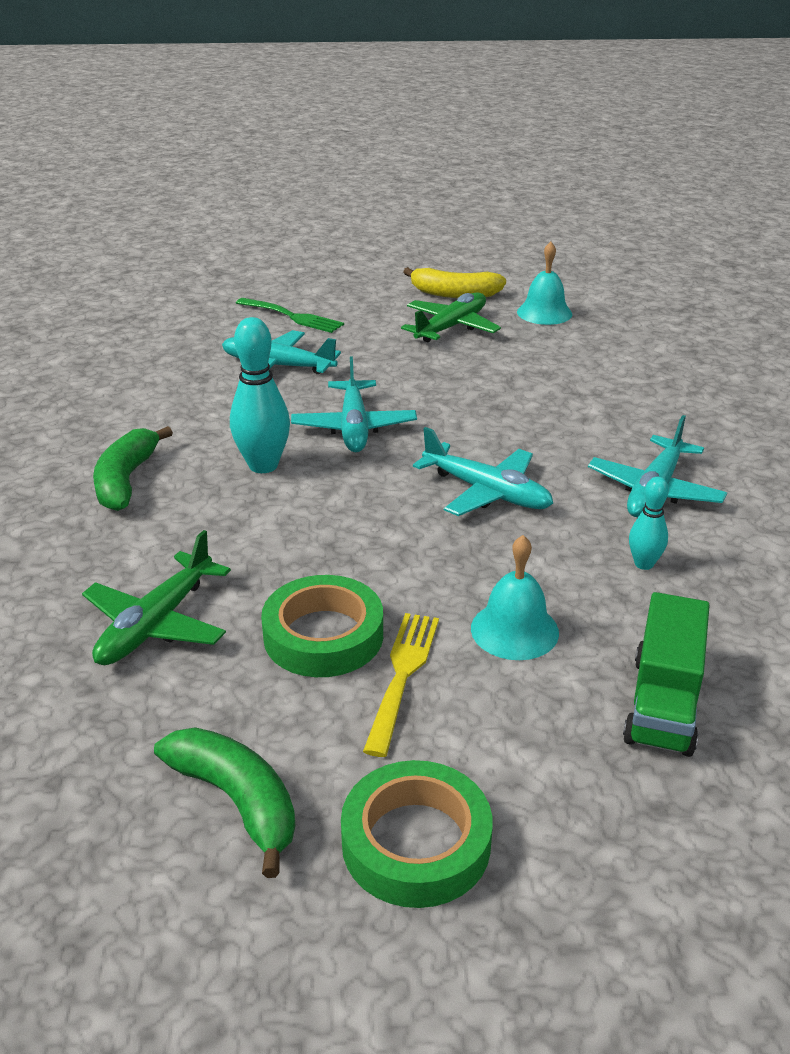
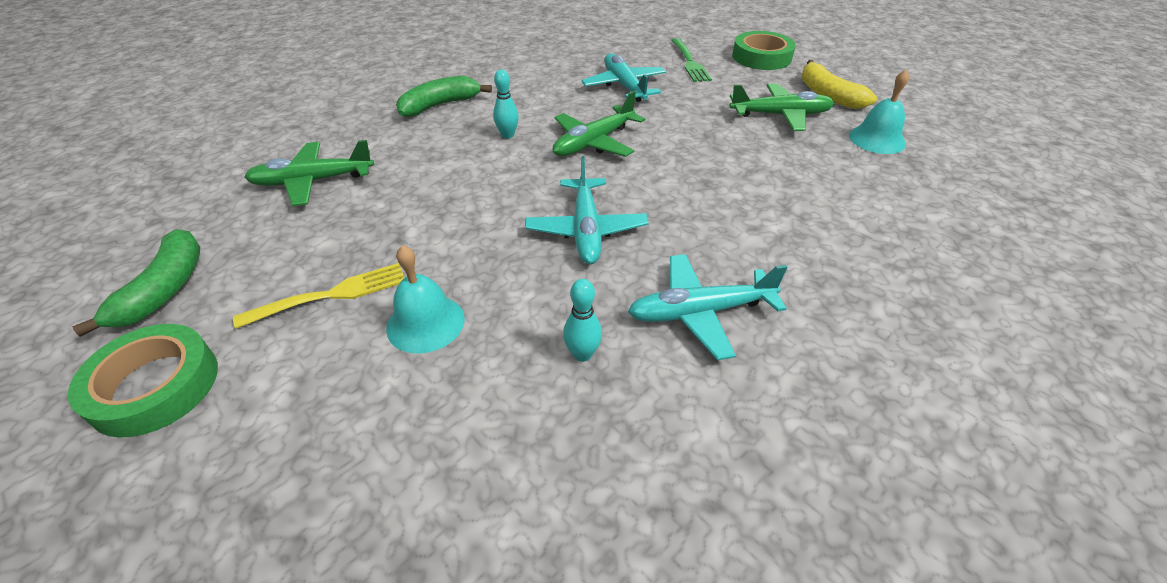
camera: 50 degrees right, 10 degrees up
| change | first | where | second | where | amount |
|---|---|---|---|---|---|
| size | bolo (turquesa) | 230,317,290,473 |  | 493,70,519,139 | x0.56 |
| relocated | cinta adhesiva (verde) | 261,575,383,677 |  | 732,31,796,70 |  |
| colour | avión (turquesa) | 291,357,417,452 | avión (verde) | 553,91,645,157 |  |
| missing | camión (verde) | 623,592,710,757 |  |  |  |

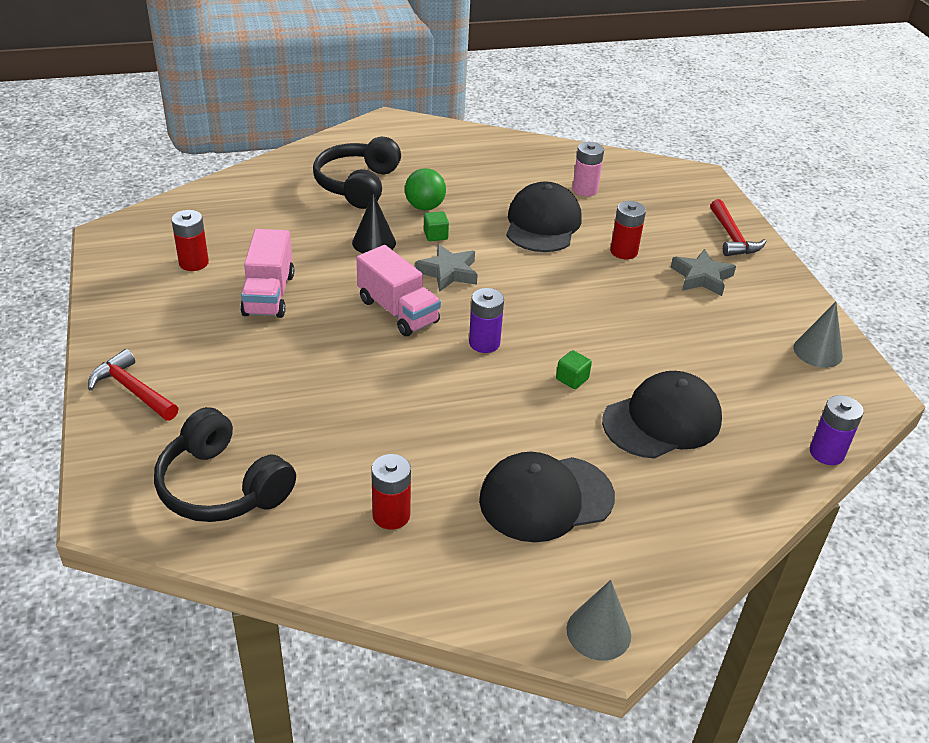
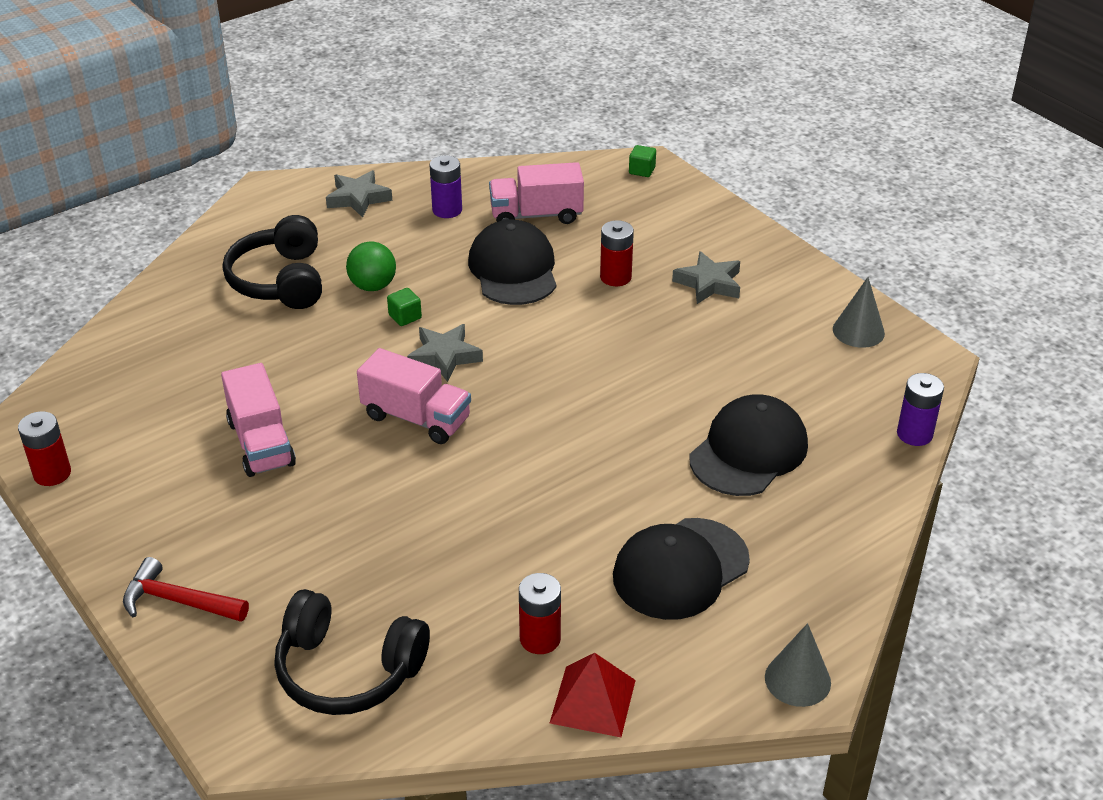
camera: 20 degrees left, 0 degrees up
| change | first | where | second | where | amount |
|---|---|---|---|---|---|
| relocated | pila (rojo) | 171,210,209,271 |  | 18,411,71,486 |  |
| missing | cono (negro) | 352,193,396,254 |  |  |  |
| relocated | pila (morado) | 469,288,504,353 |  | 429,155,462,218 |  |
| relocated | cubo (verde) | 556,350,592,389 |  | 629,145,656,177 |  |
| exchanged | pila (rosa) | 573,142,604,196 | camión (rosa) | 489,162,584,224 |  |
| missing | martillo (rojo) | 710,199,767,256 |  |  |  |
| appeared |  |  | estrella (gris) | 326,170,392,218 |  |
| appeared |  |  | pirámide (rojo) | 550,653,636,737 |  |

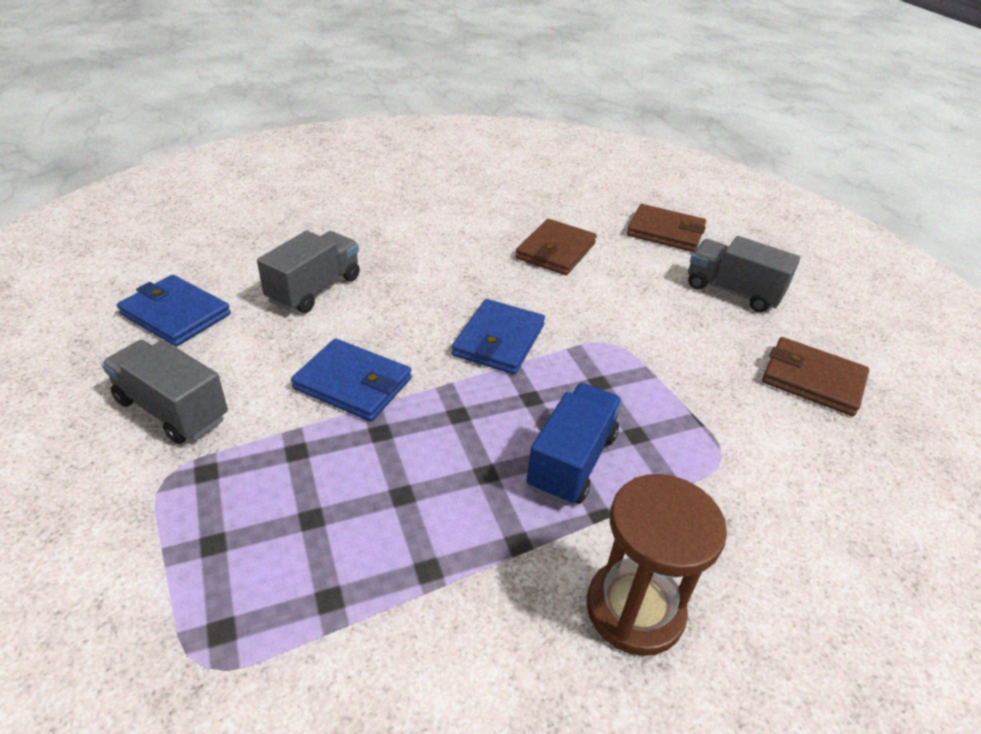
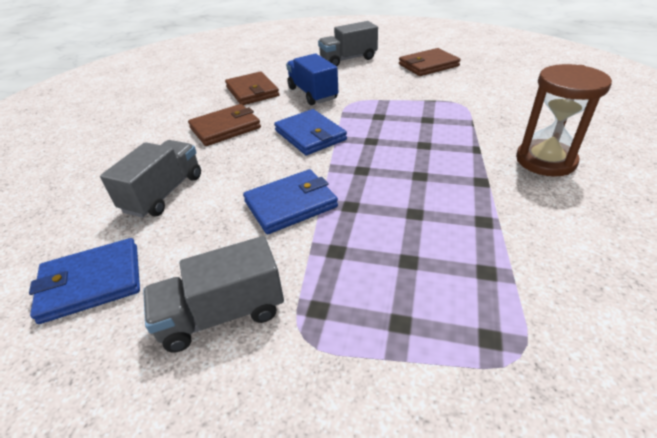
camera: 50 degrees left, 0 degrees up
| change | first | where | second | where | amount |
|---|---|---|---|---|---|
| spun | camión (gris) | 257,231,360,313 |  | 100,140,201,218 | 45 degrees clockwise |
| relocated | camión (azul) | 526,383,622,505 |  | 286,53,338,105 |  |
| relocated | cartera (marrón) | 627,204,706,252 |  | 188,104,261,146 |  |

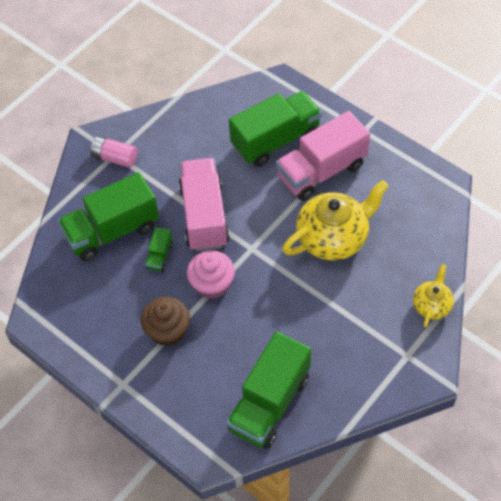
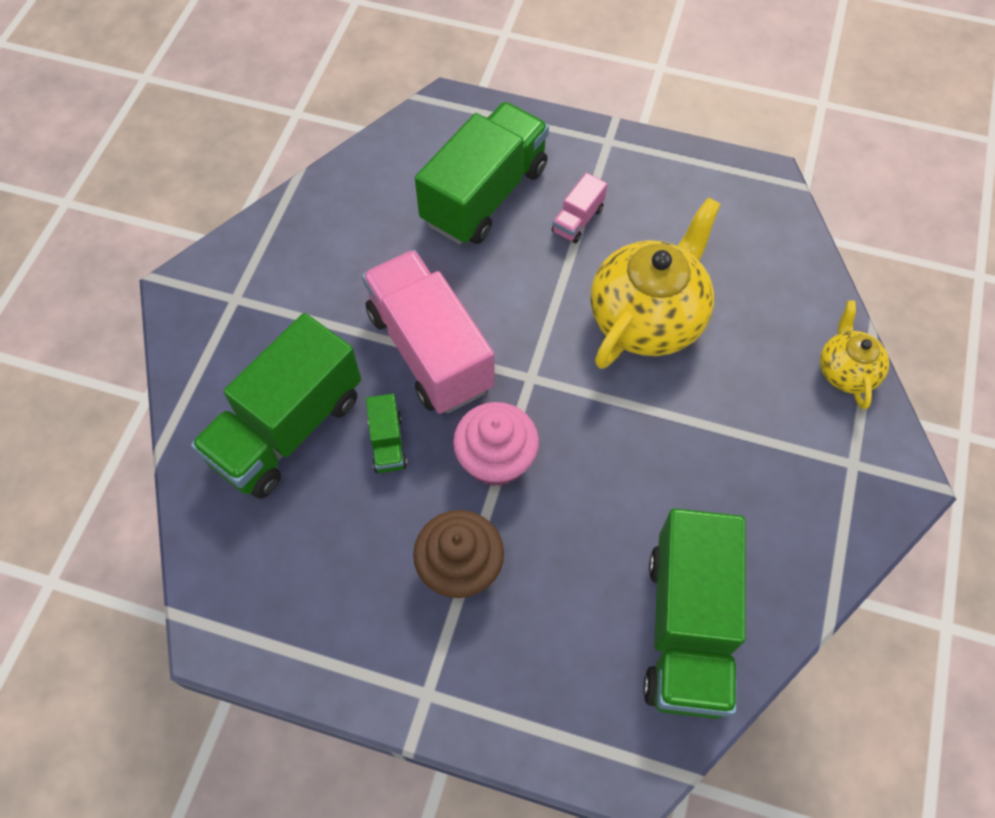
camera: 25 degrees left, 5 degrees up
| change | first | where | second | where | amount |
|---|---|---|---|---|---|
| missing | pila (rosa) | 91,136,137,168 |  |  |  |
| size | camión (rosa) | 276,111,370,201 |  | 552,173,607,243 | x0.43 |

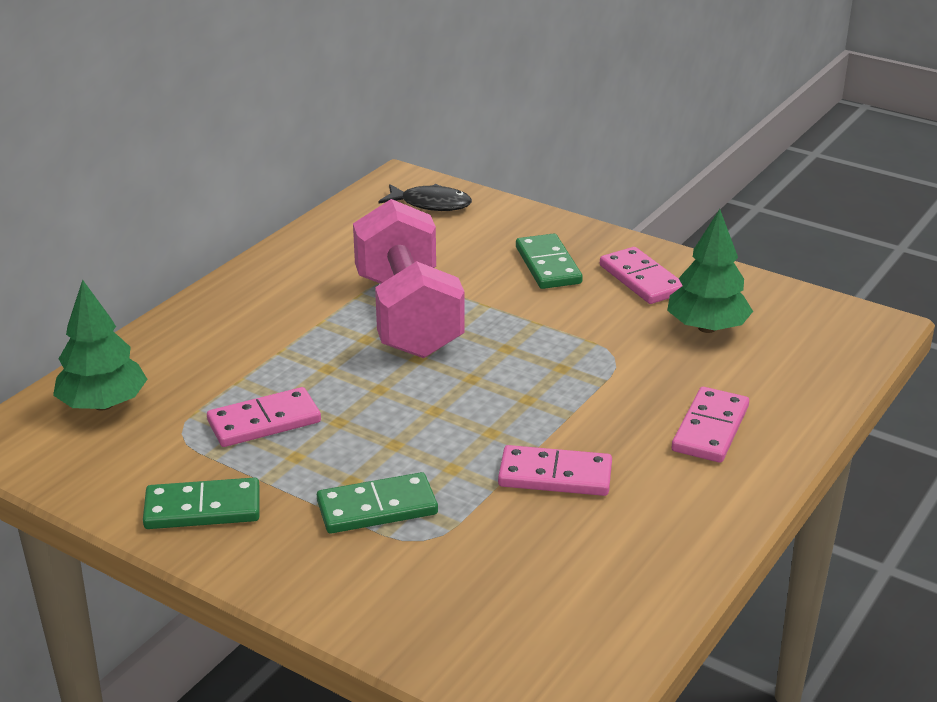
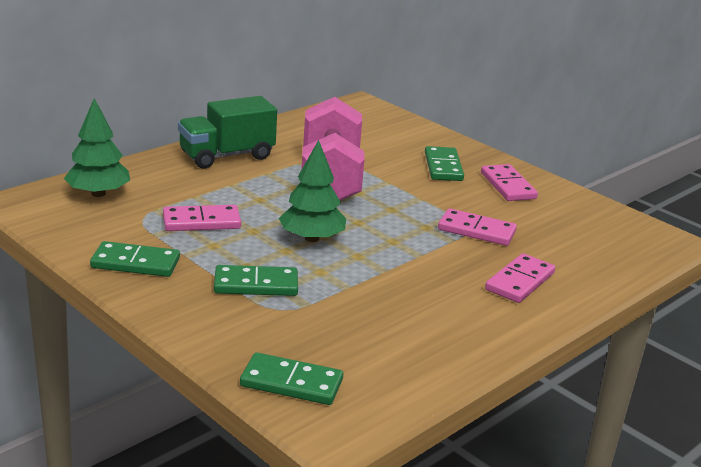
camera: 10 degrees right, 5 degrees down
| change | first | where | second | where | amount |
|---|---|---|---|---|---|
| missing | pez (negro) | 379,184,472,211 |  |  |  |
| relocated | ficha de dominó (rosa) | 498,445,612,496 |  | 438,208,517,246 |  |
| relocated | árbol (verde) | 667,209,753,333 |  | 279,140,346,242 |  |
| appeared |  |  | camión (verde) | 178,96,277,169 |  |
| appeared |  |  | ficha de dominó (verde) | 240,352,343,405 |  |

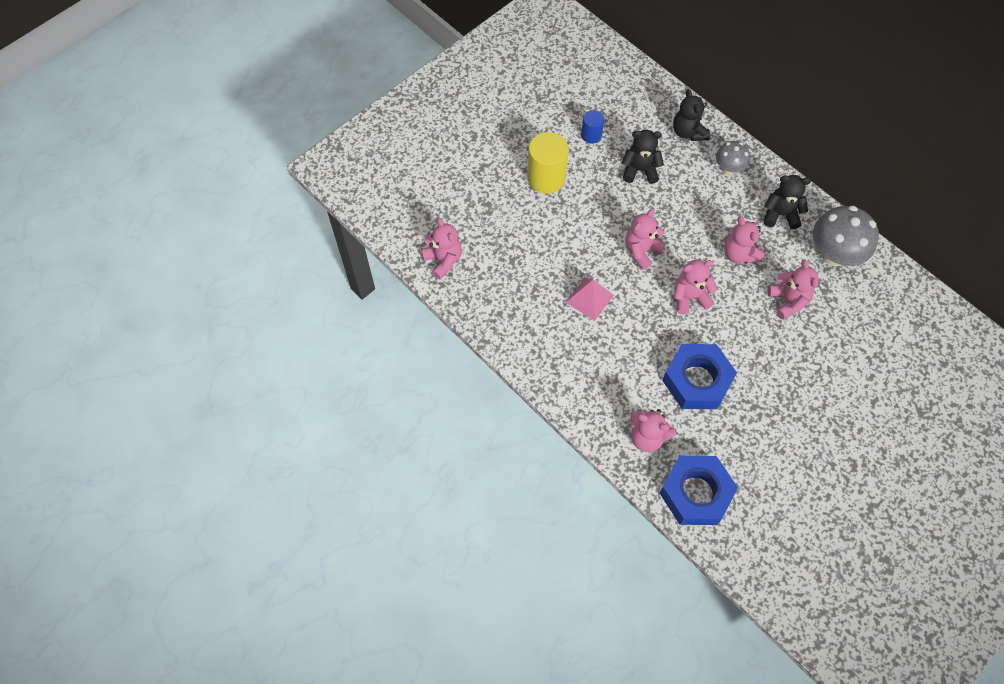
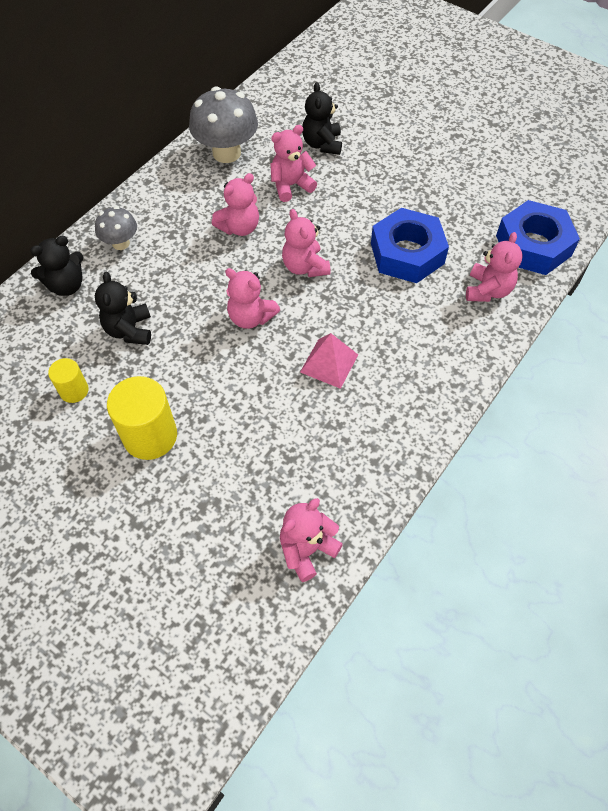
camera: 100 degrees left, 5 degrees down
| change | first | where | second | where | amount |
|---|---|---|---|---|---|
| colour | cilindro (azul) | 581,110,604,144 | cilindro (amarillo) | 48,358,89,403 |  |
| relocated | osito (negro) | 764,175,811,229 |  | 302,82,342,155 |  |

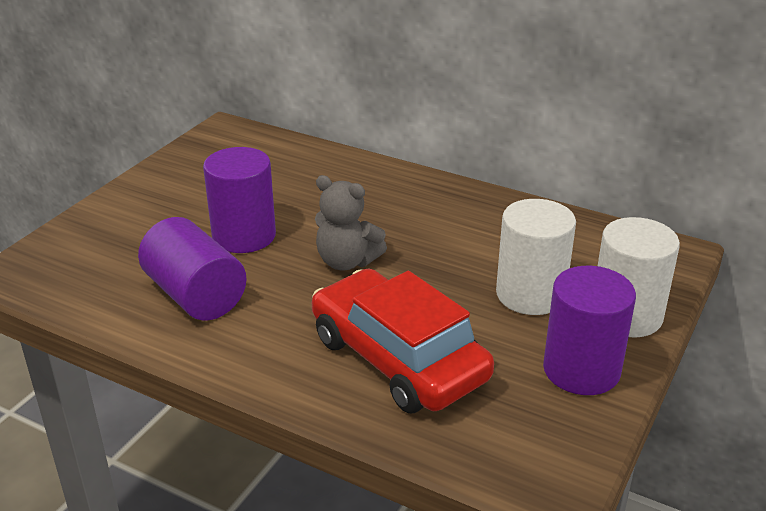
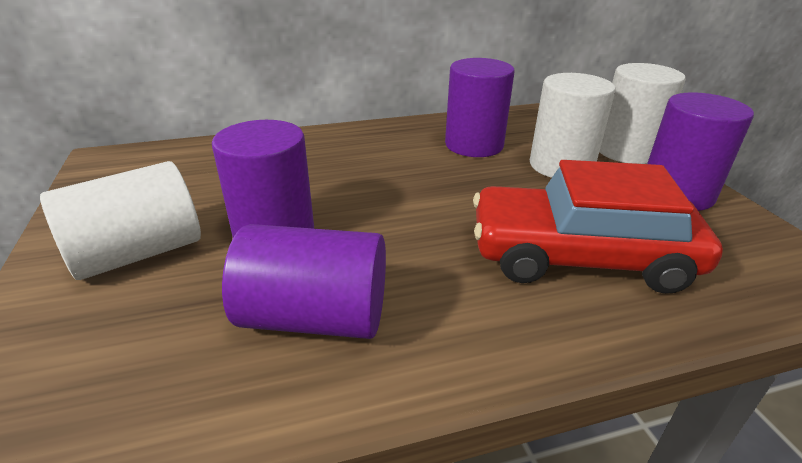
camera: 45 degrees left, 0 degrees up
| change | first | where | second | where | amount |
|---|---|---|---|---|---|
| missing | osito (gris) | 315,175,387,270 |  |  |  |
| appeared |  |  | cilindro (blanco) | 40,161,201,280 |  |
| appeared |  |  | cilindro (morado) | 445,58,515,157 |  |

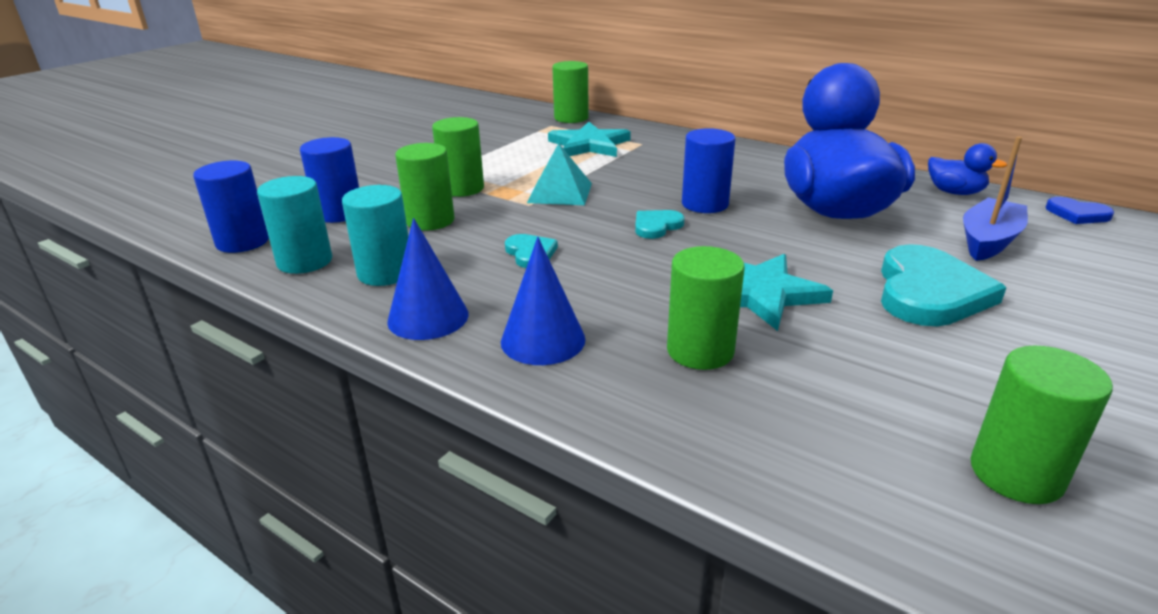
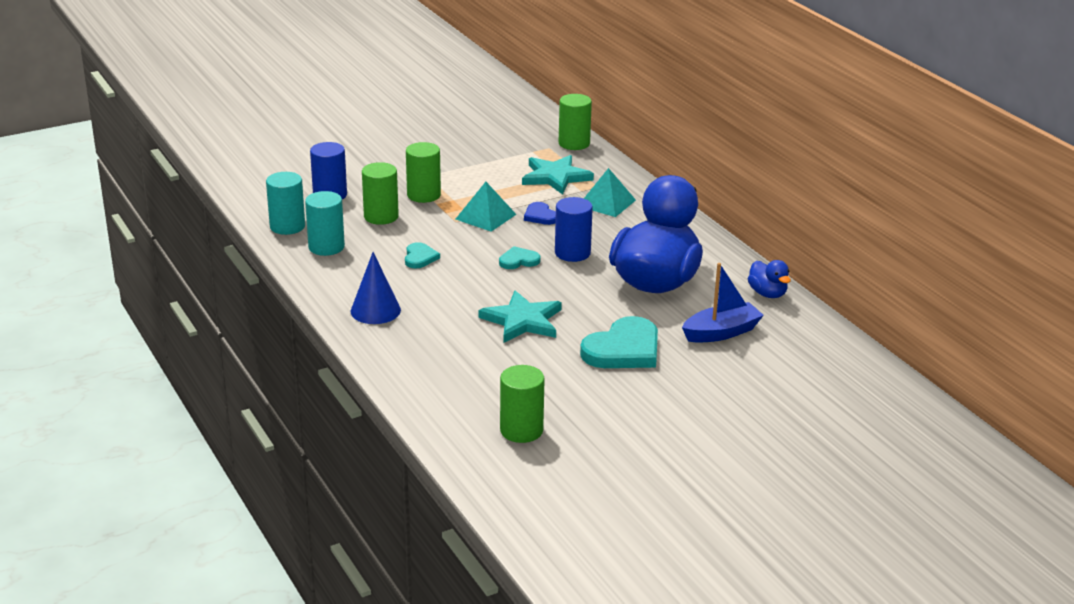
camera: 25 degrees right, 0 degrees up
| change | first | where | second | where | amount |
|---|---|---|---|---|---|
| missing | cilindro (azul) | 193,161,269,253 |  |  |  |
| missing | cono (azul) | 387,218,469,340 |  |  |  |
| missing | cilindro (verde) | 667,246,745,370 |  |  |  |
| relocated | corazón (azul) | 1046,197,1114,224 |  | 524,202,556,225 |  |
| appeared |  |  | pirámide (turquesa) | 584,168,636,217 |  |

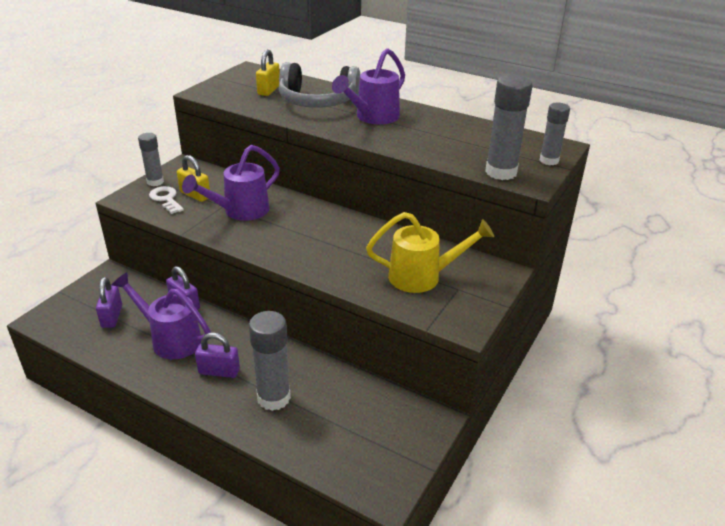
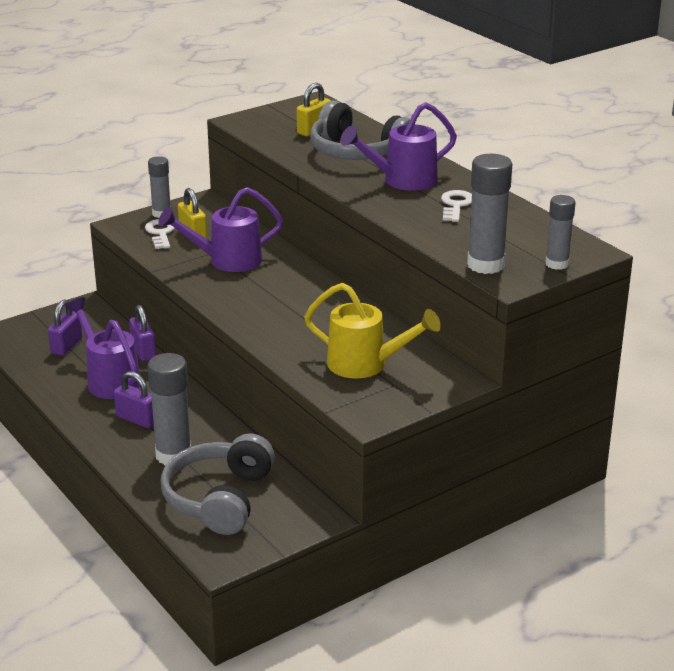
camera: 25 degrees right, 5 degrees down
| change | first | where | second | where | amount |
|---|---|---|---|---|---|
| appeared |  |  | auriculares (gris) | 161,434,275,535 |  |
| appeared |  |  | llave (blanco) | 441,190,472,222 |  |

